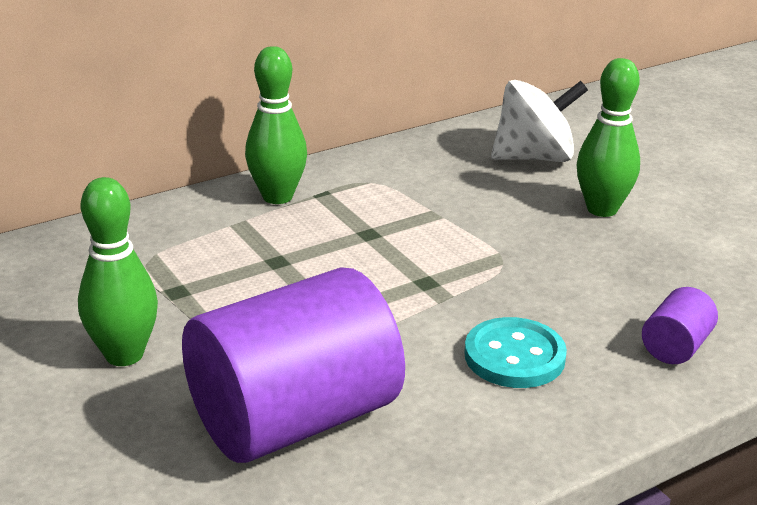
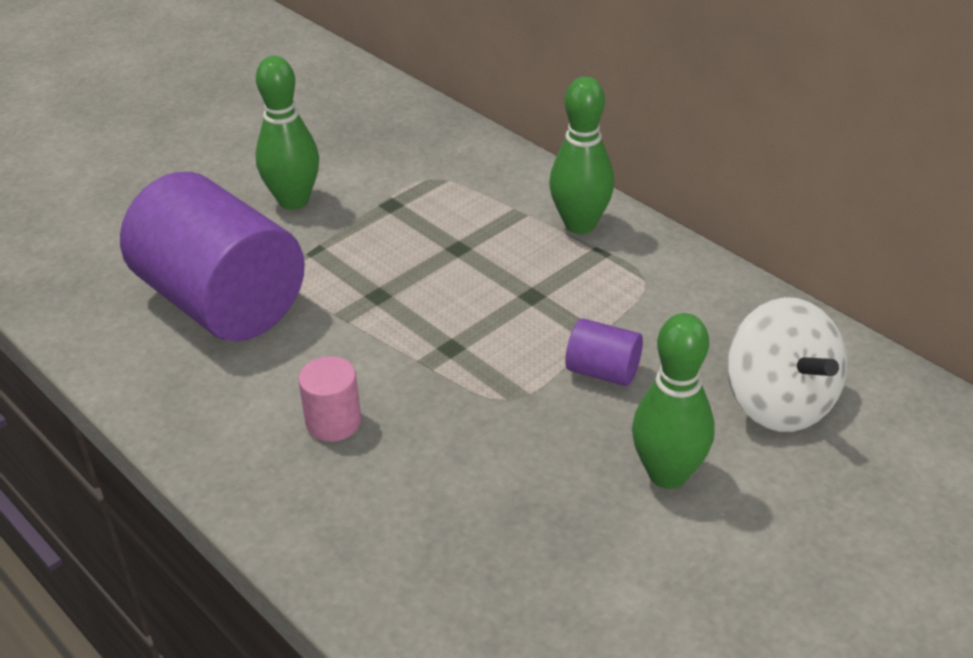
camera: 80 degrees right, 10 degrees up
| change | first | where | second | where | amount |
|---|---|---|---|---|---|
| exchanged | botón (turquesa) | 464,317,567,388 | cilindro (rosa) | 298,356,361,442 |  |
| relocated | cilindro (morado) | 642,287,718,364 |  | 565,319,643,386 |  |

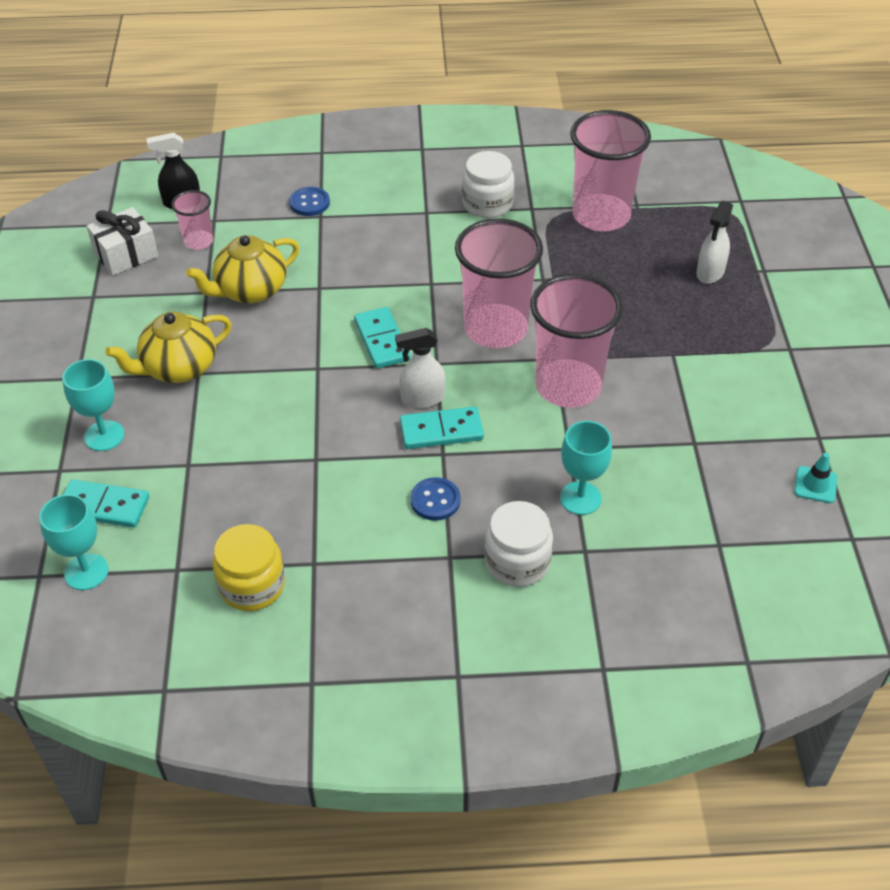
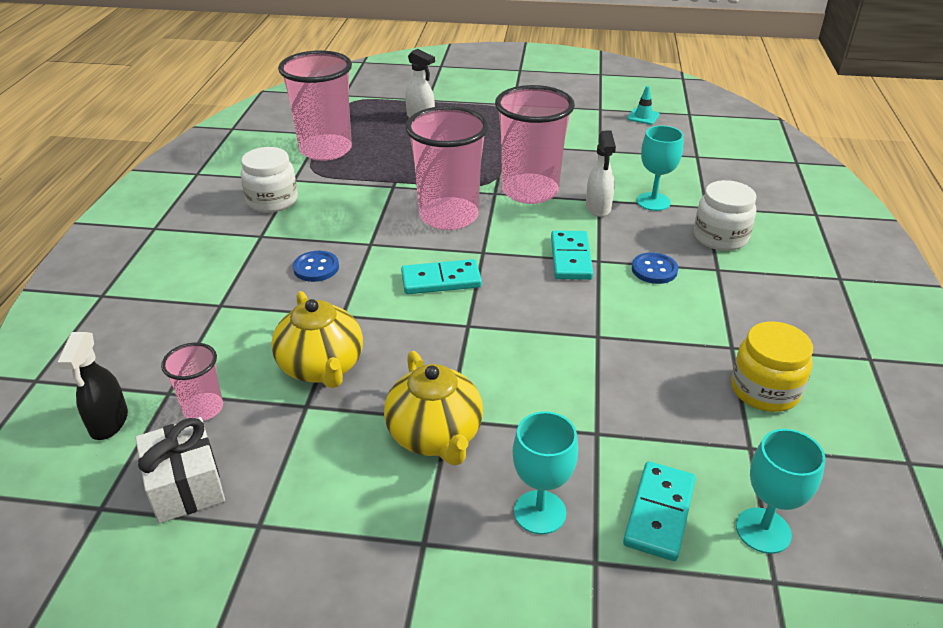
camera: 80 degrees left, 10 degrees down
| change | first | where | second | where | amount |
|---|---|---|---|---|---|
| relocated | botón (azul) | 289,187,330,216 |  | 293,251,339,282 |  |
| relocated | pulverizador (blanco) | 395,328,445,408 |  | 586,131,616,217 |  |

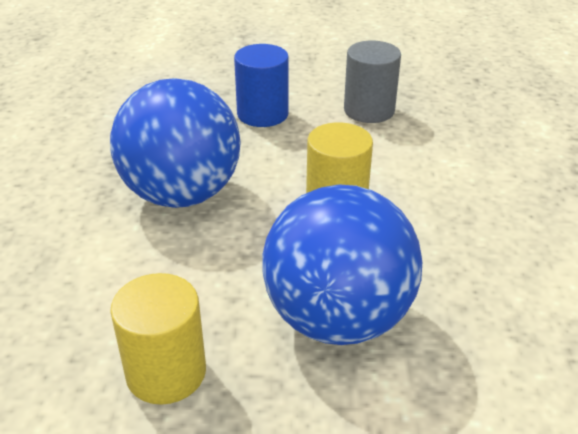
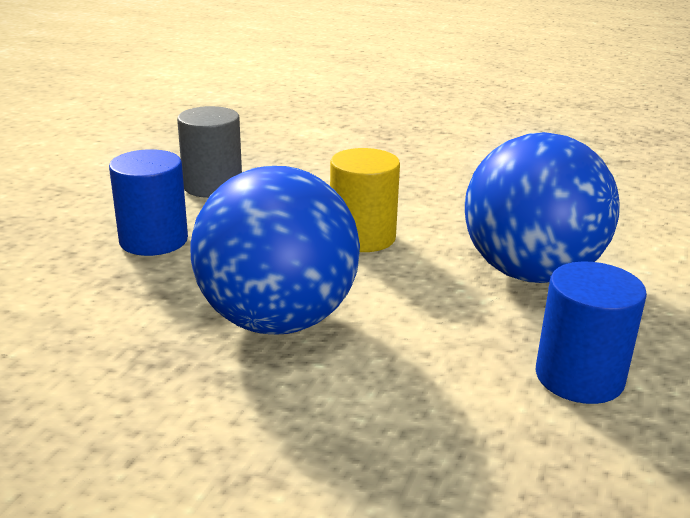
camera: 70 degrees left, 10 degrees down
| change | first | where | second | where | amount |
|---|---|---|---|---|---|
| colour | cilindro (amarillo) | 110,273,206,405 | cilindro (azul) | 536,261,647,404 |  |

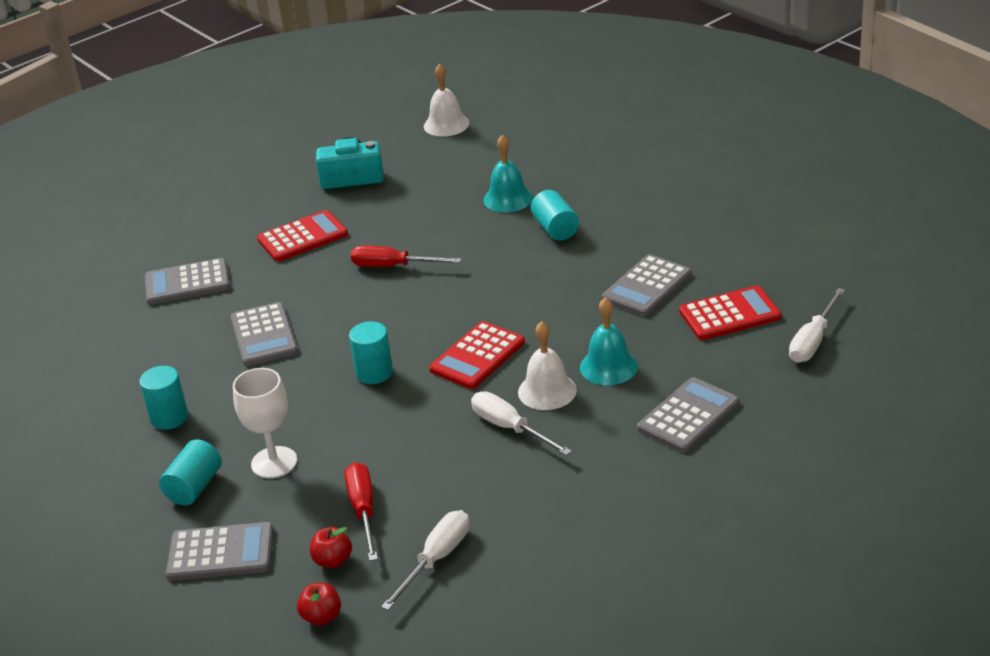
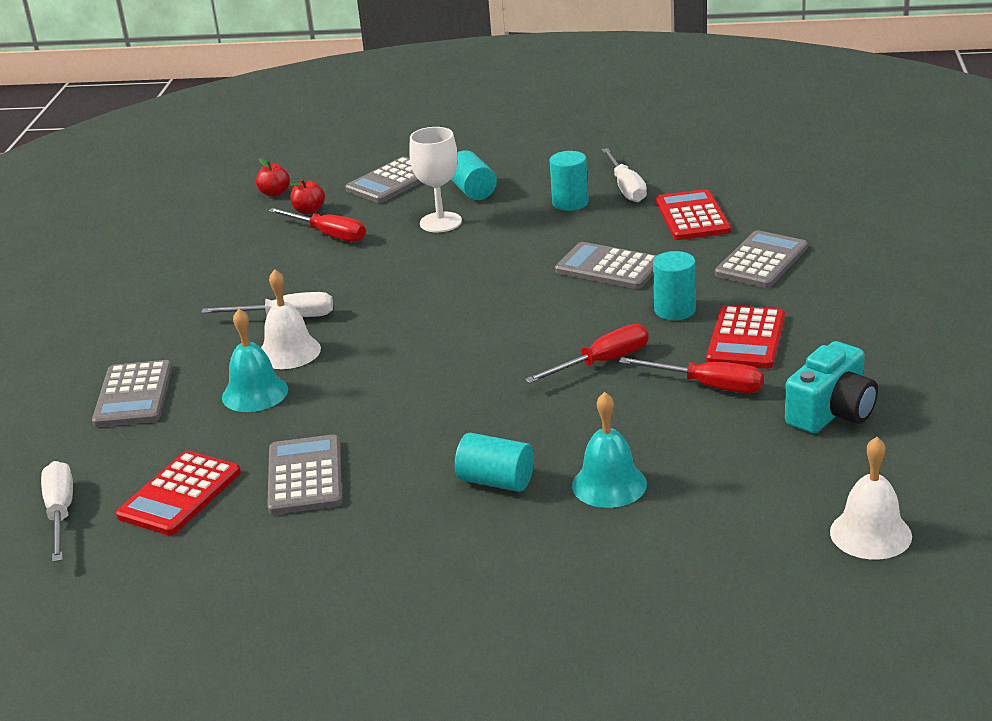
camera: 135 degrees right, 5 degrees down
| change | first | where | second | where | amount |
|---|---|---|---|---|---|
| relocated | cilindro (turquesa) | 349,321,393,384 |  | 653,251,696,320 |  |
| relocated | destornillador (blanco) | 381,510,470,611 |  | 602,148,647,202 |  |
| relocated | calculadora (rojo) | 429,321,525,389 |  | 656,189,731,240 |  |
| appeared |  |  | destornillador (rojo) | 619,357,764,393 |  |

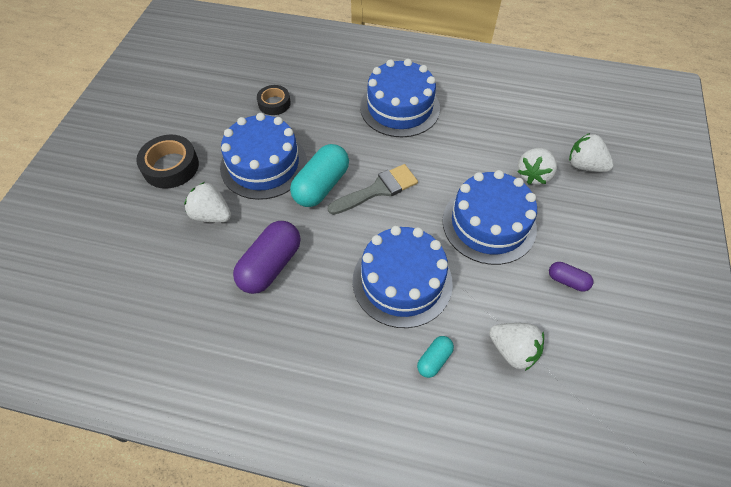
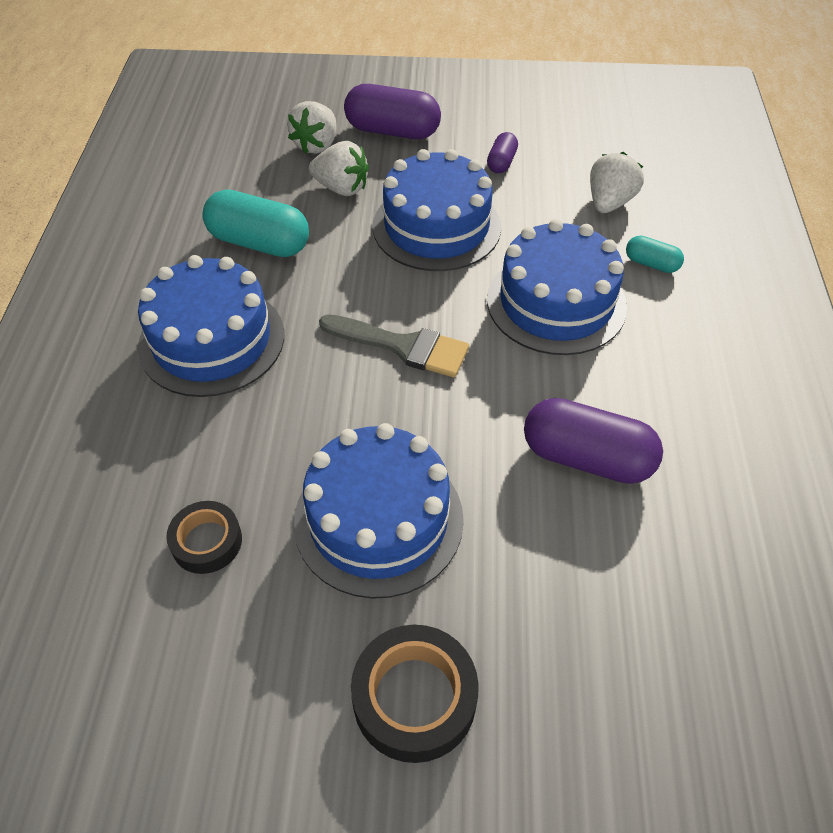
camera: 100 degrees left, 5 degrees down
| change | first | where | second | where | amount |
|---|---|---|---|---|---|
| missing | fresa (blanco) | 184,182,231,223 |  |  |  |
| relocated | cápsula (turquesa) | 290,144,349,207 |  | 202,189,309,257 |  |
| spun | pincel (gris) | 328,164,418,215 |  | 319,314,469,377 | 150 degrees clockwise |
| appeared |  |  | cápsula (morado) | 344,84,441,139 |  |

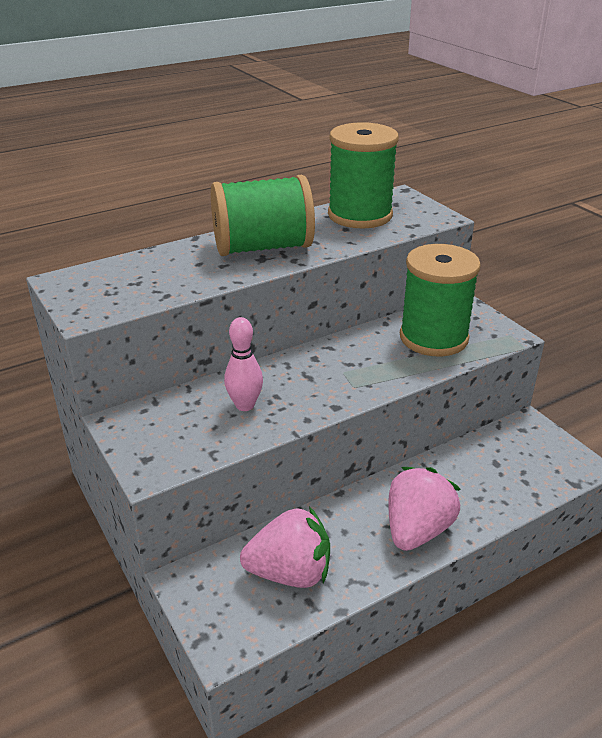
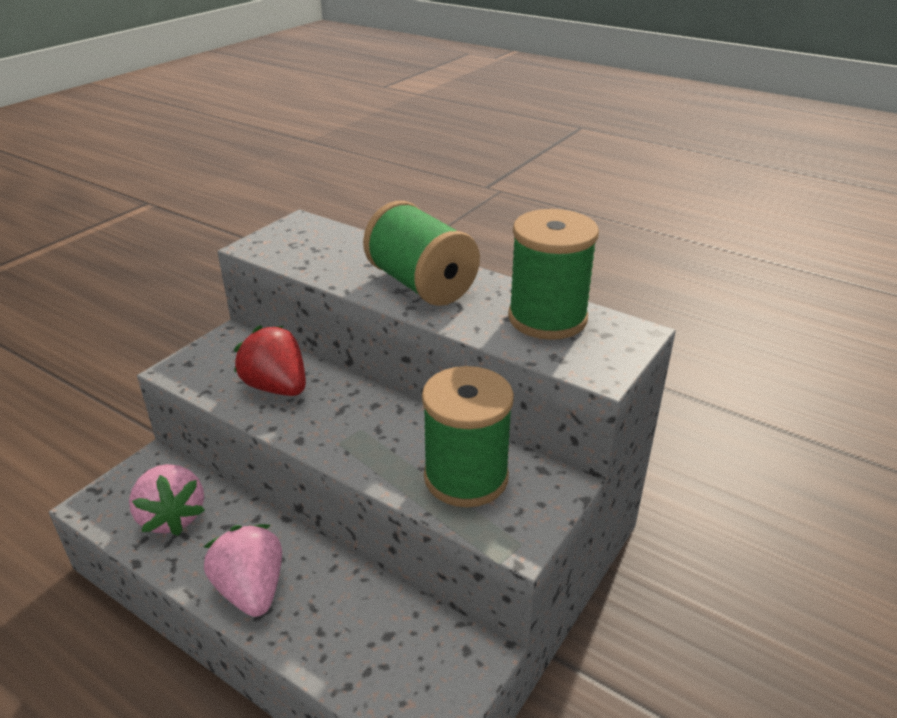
camera: 65 degrees right, 0 degrees up
| change | first | where | second | where | amount |
|---|---|---|---|---|---|
| exchanged | bolo (rosa) | 224,317,263,411 | fresa (rojo) | 234,325,306,396 |  |
| spun | fresa (rosa) | 388,467,460,551 |  | 204,524,282,617 | 120 degrees counterclockwise |

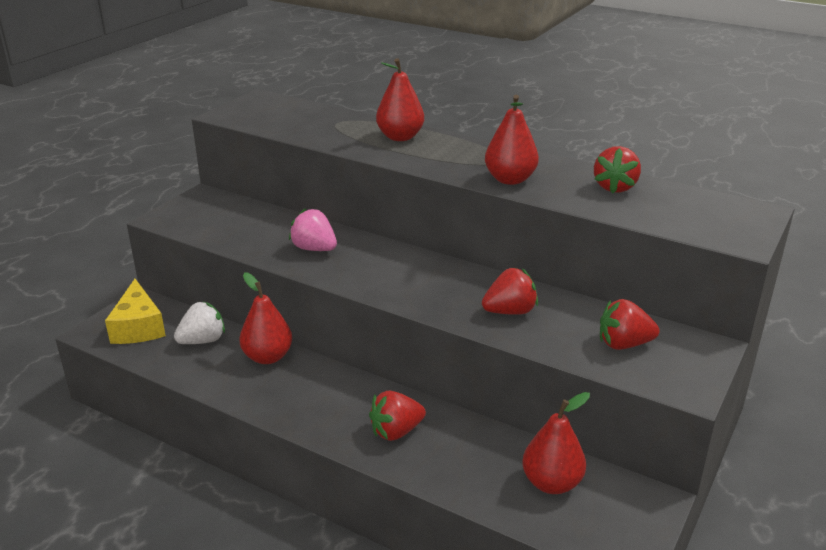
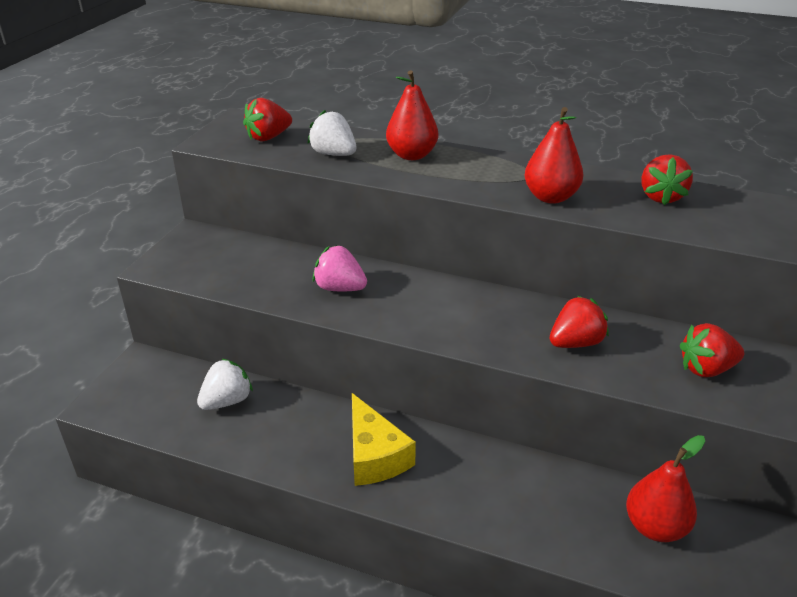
camera: 10 degrees left, 5 degrees up
| change | first | where | second | where | amount |
|---|---|---|---|---|---|
| relocated | queso (amarillo) | 105,279,166,344 |  | 352,393,416,486 |  |
| missing | pera (rojo) | 240,272,292,364 |  |  |  |
| relocated | fresa (rojo) | 369,391,426,441 |  | 243,98,292,141 |  |
| appeared |  |  | fresa (blanco) | 307,110,356,156 |  |

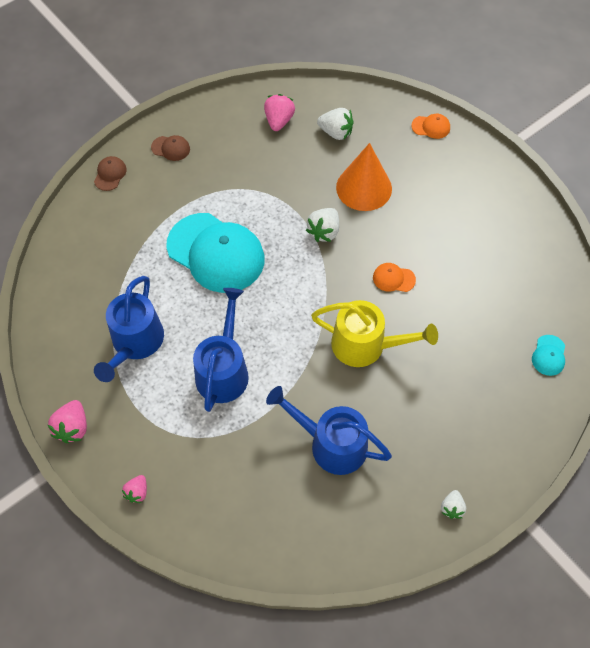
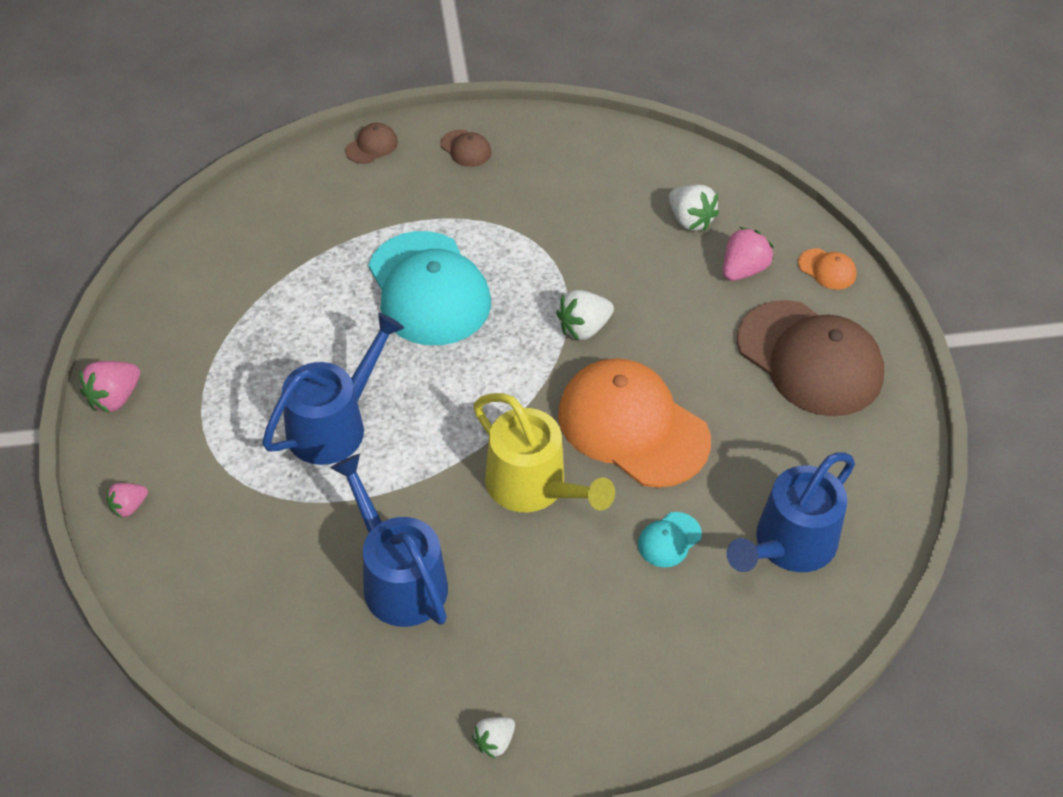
camera: 30 degrees right, 10 degrees down
| change | first | where | second | where | amount |
|---|---|---|---|---|---|
| relocated | regadera (azul) | 94,276,164,382 |  | 727,452,855,572 |  |
| relocated | fresa (rosa) | 264,94,295,131 |  | 723,227,774,281 |  |
| missing | cono (naranja) | 336,143,392,211 |  |  |  |
| size | gorra (naranja) | 373,263,416,292 |  | 558,358,711,488 | x2.47 |
| relocated | gorra (turquesa) | 532,335,565,376 |  | 638,512,702,567 |  |
| appeared |  |  | gorra (marrón) | 737,300,884,416 |  |

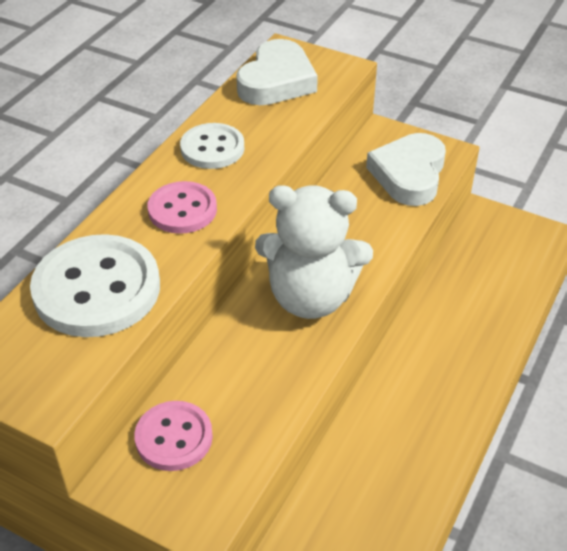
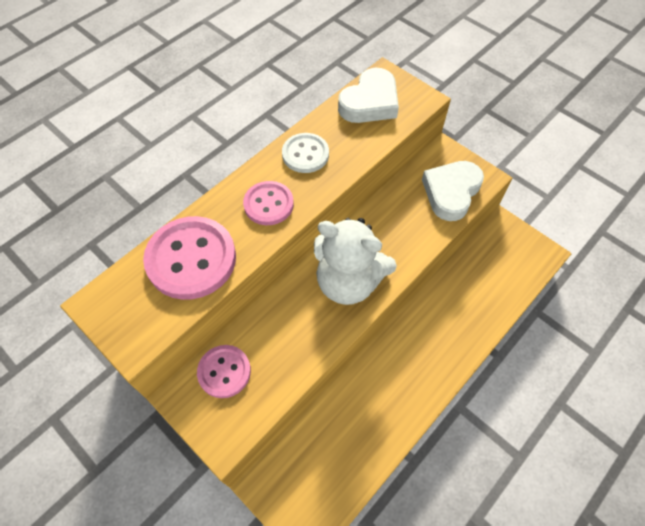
camera: 15 degrees right, 15 degrees up
| change | first | where | second | where | amount |
|---|---|---|---|---|---|
| colour | botón (blanco) | 30,234,160,337 | botón (rosa) | 143,216,236,300 |  |

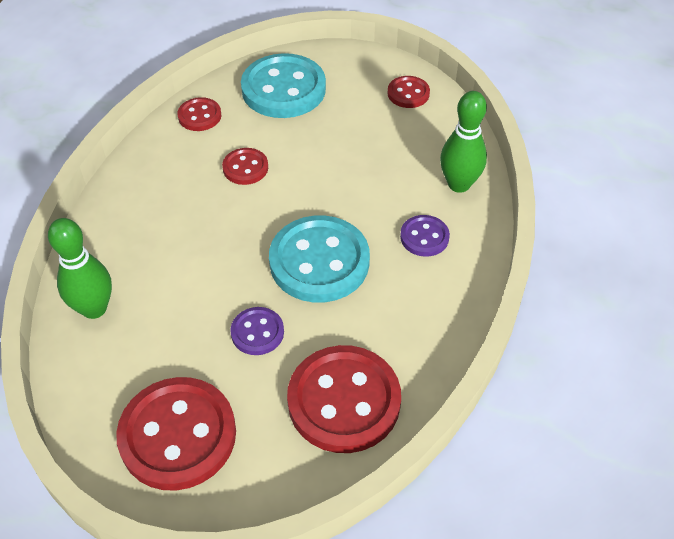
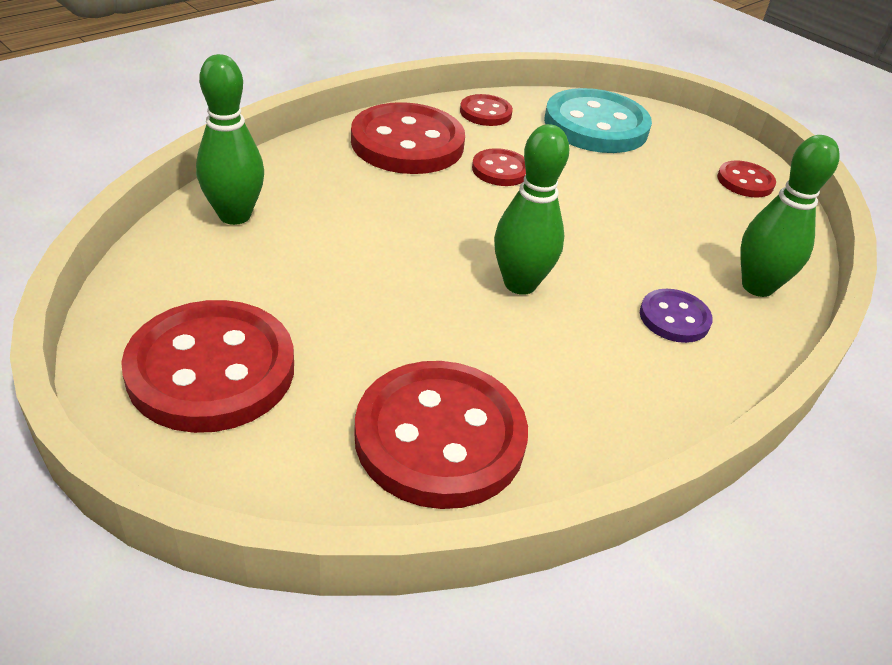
camera: 25 degrees right, 10 degrees down
| change | first | where | second | where | amount |
|---|---|---|---|---|---|
| missing | botón (morado) | 230,307,284,355 |  |  |  |
| exchanged | botón (turquesa) | 269,215,370,303 | bolo (verde) | 494,124,570,295 |  |
| appeared |  |  | botón (rojo) | 351,102,465,174 |  |

